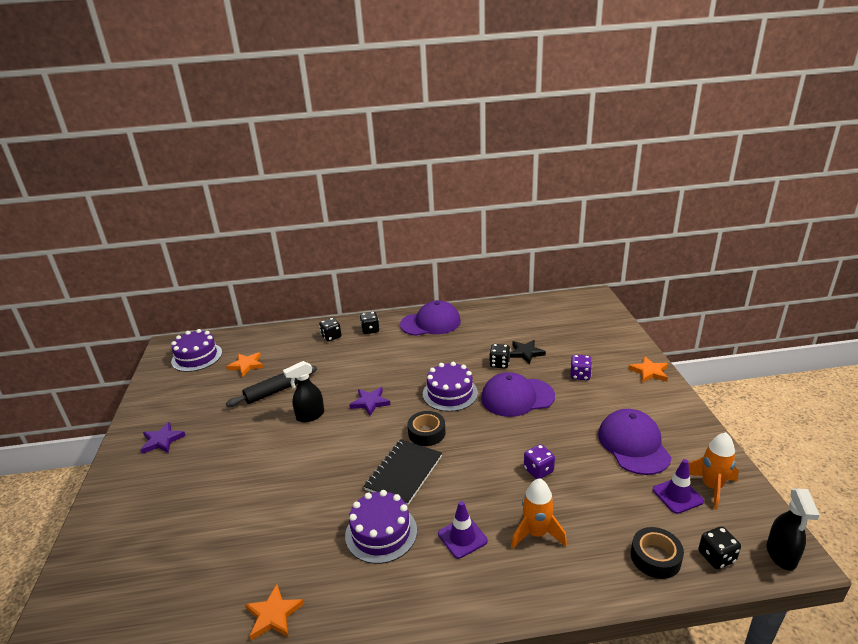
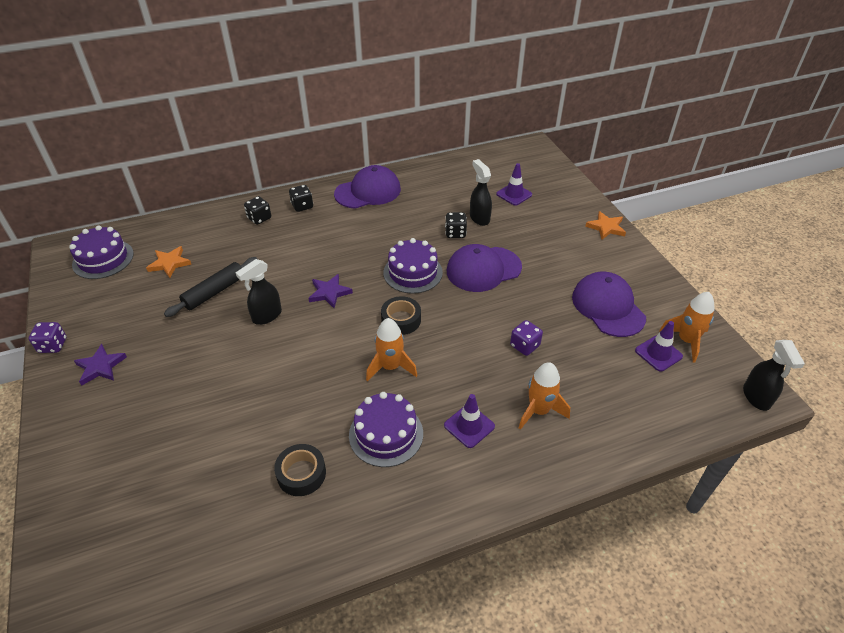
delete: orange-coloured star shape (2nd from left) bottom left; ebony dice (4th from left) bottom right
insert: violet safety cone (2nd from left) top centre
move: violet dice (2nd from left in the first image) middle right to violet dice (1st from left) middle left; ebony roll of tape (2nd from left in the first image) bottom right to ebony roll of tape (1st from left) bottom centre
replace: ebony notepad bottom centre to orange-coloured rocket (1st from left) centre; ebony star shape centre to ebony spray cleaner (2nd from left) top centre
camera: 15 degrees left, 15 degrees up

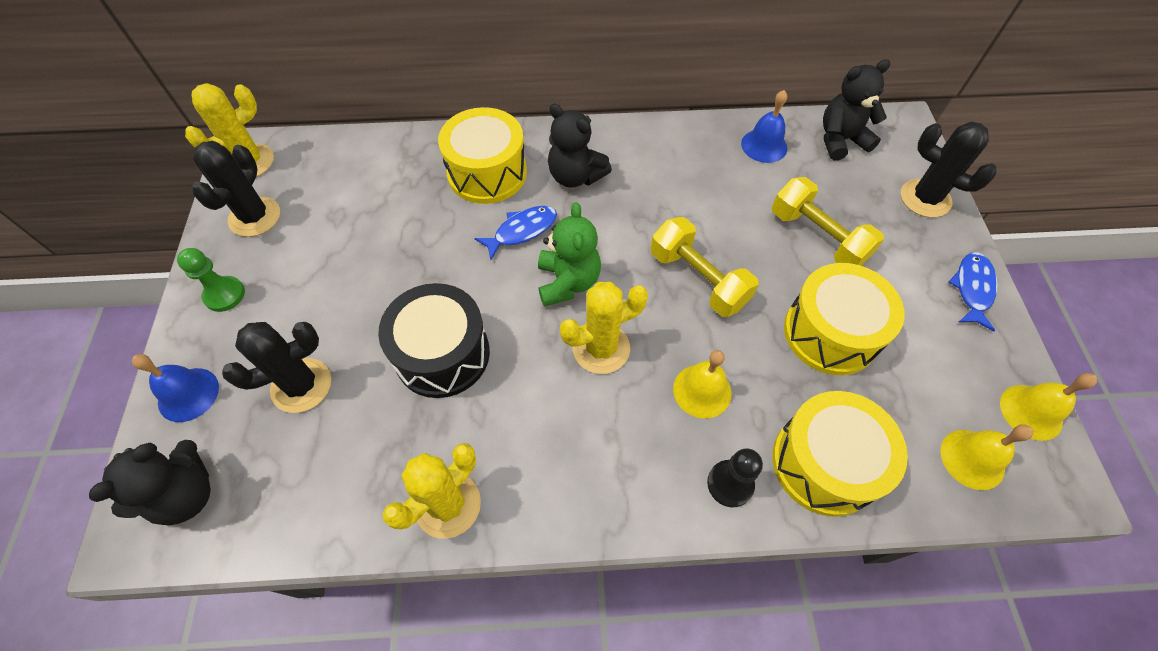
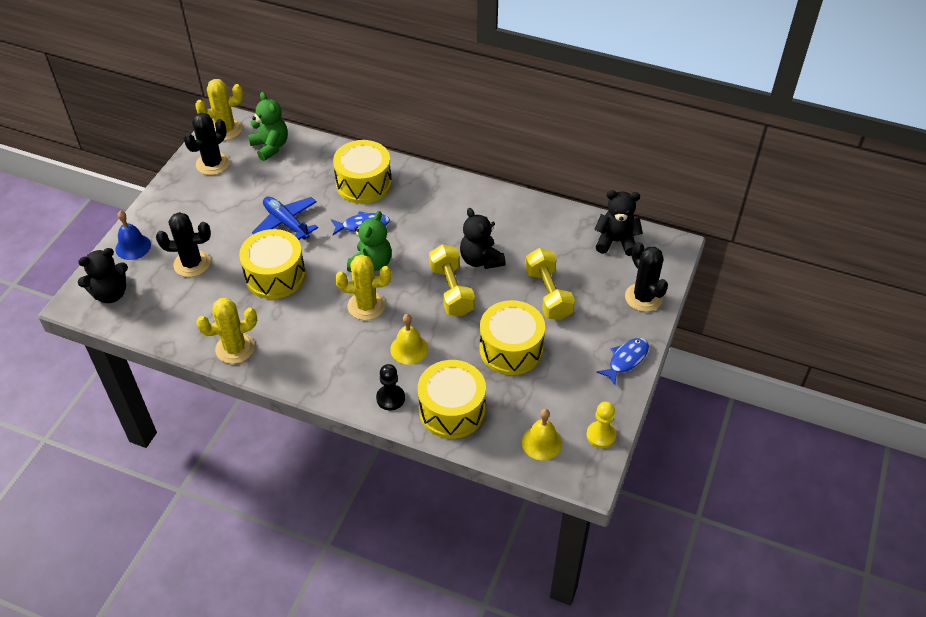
delete: green pawn middle left; royal blue bell (2nd from left) top centre
insert: green teddy bear (1st from left) top left; royal blue plane middle left
move: ebony teddy bear (2nd from left) top centre to centre
replace: golden bell (3rd from left) middle right to golden pawn bottom centre
recolor: ebony drum centre to golden drum (1st from left) middle left
camera: 25 degrees right, 10 degrees down

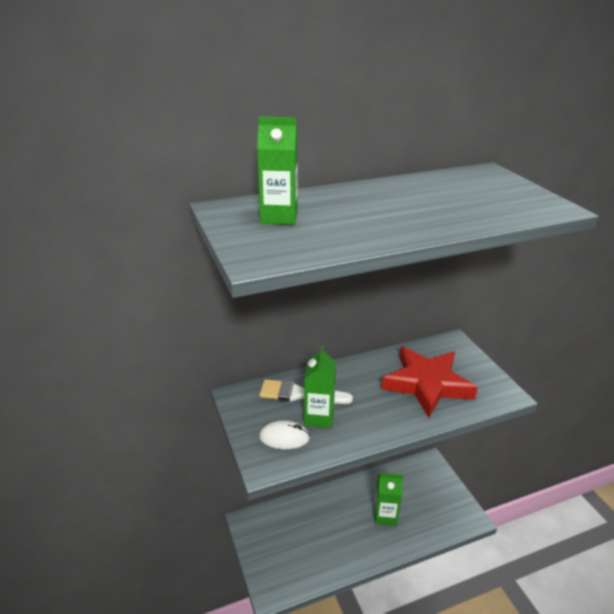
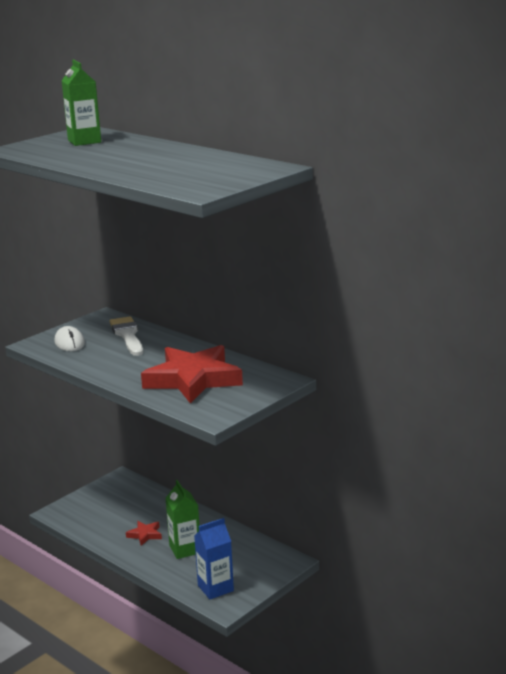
delete: green carton (2nd from left) centre
insert: crimson star shape (1st from left) bottom left; royal blue carton bottom centre
camera: 65 degrees right, 10 degrees down

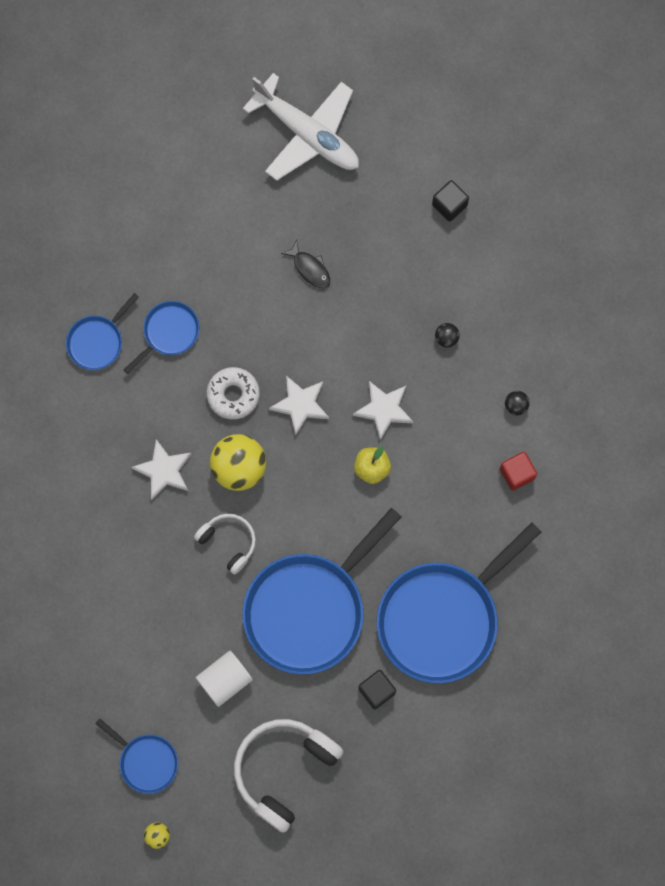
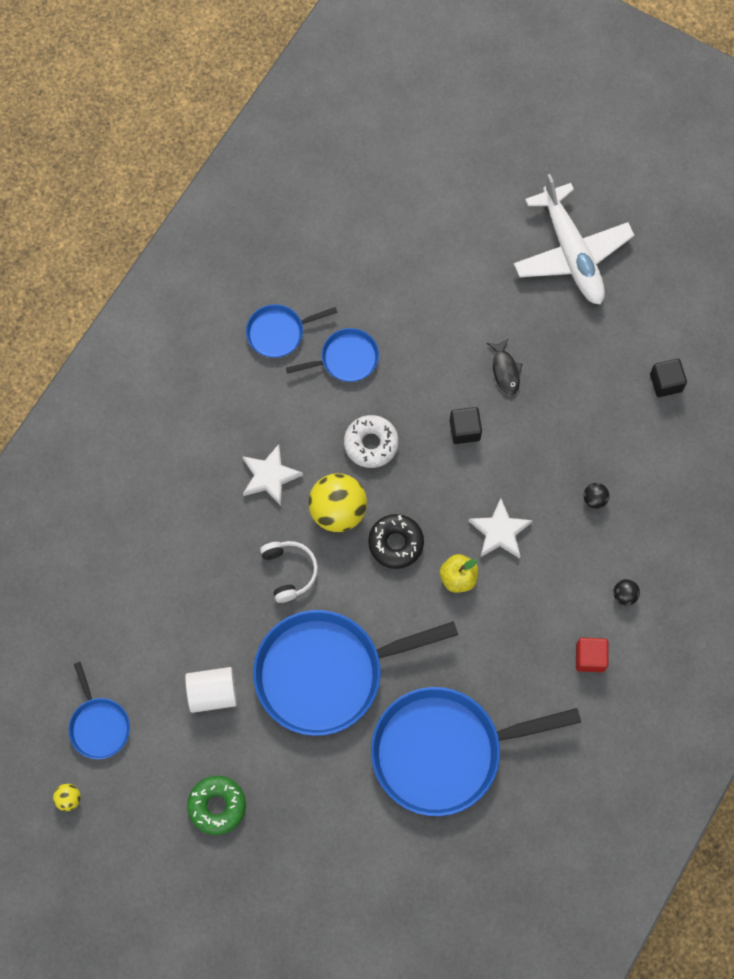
delete: white star shape (2nd from left) centre
insert: ebony glazed donut centre
move: ebony solid cube (1st from left) bottom centre to centre
replace: white headset (2nd from left) bottom centre to green glazed donut bottom left
camera: 30 degrees right, 5 degrees down

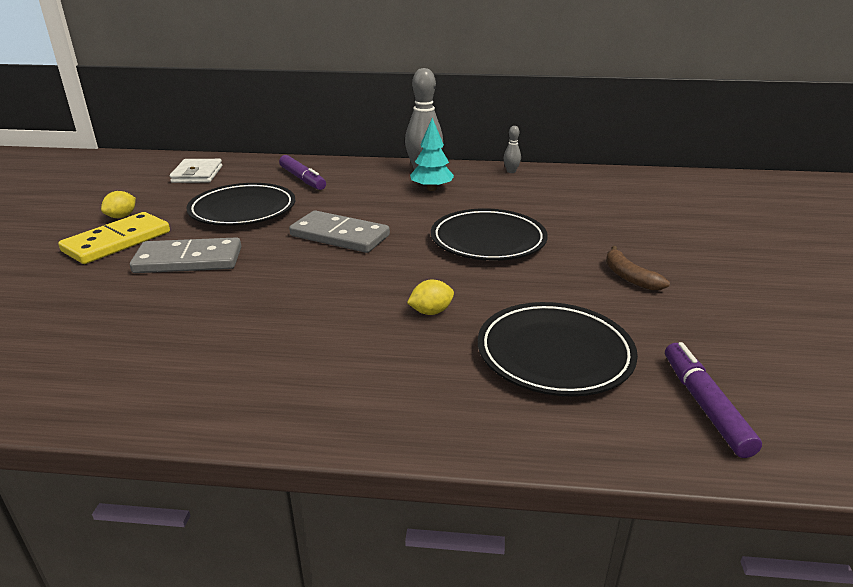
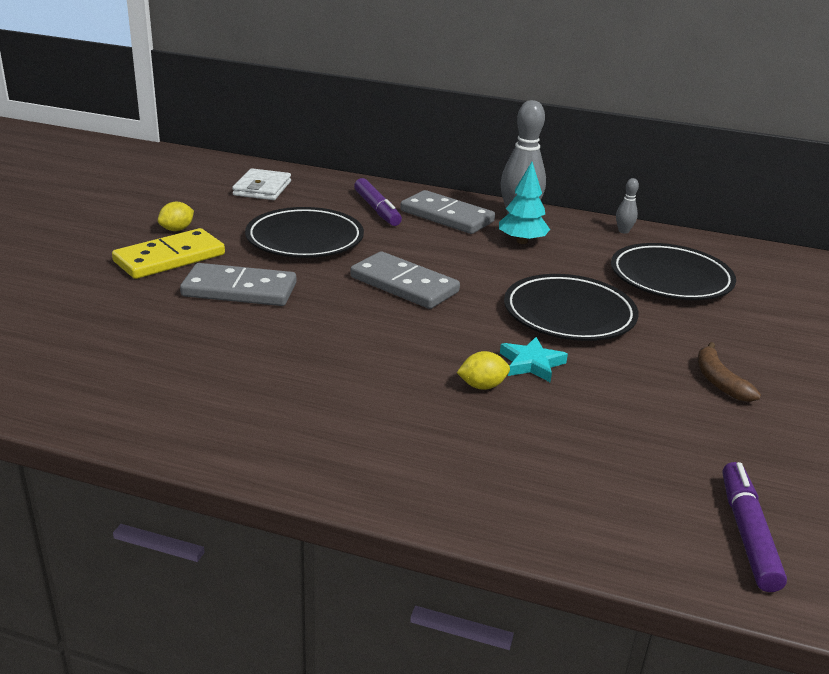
insert: grey domino (3rd from left) top centre; teal star shape centre
move: ebony plate (3rd from left) centre to middle right
camera: 10 degrees right, 0 degrees up

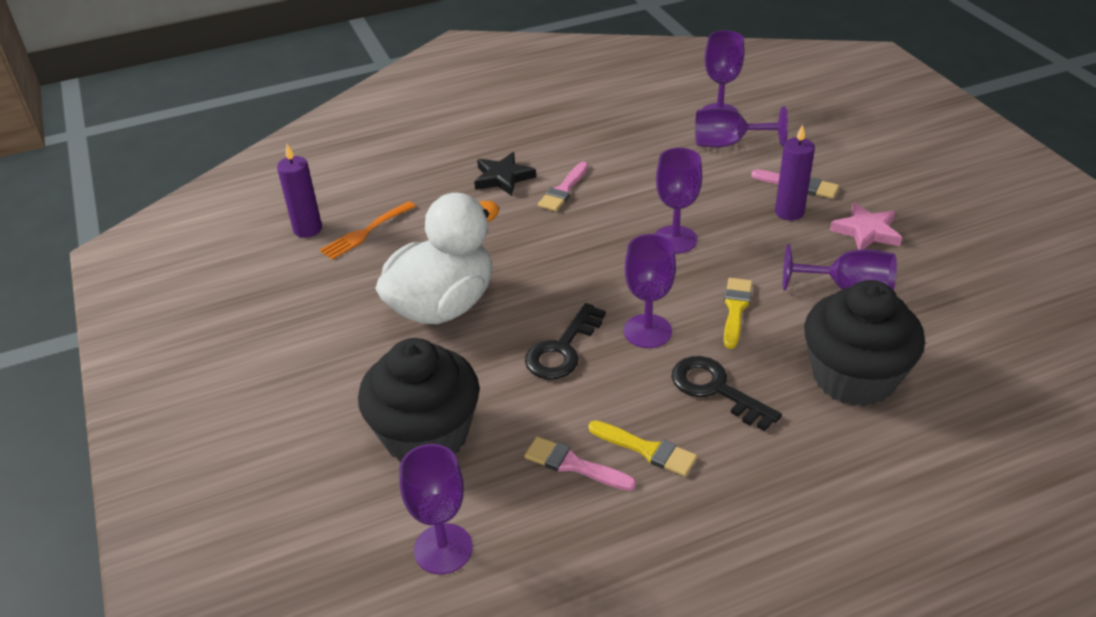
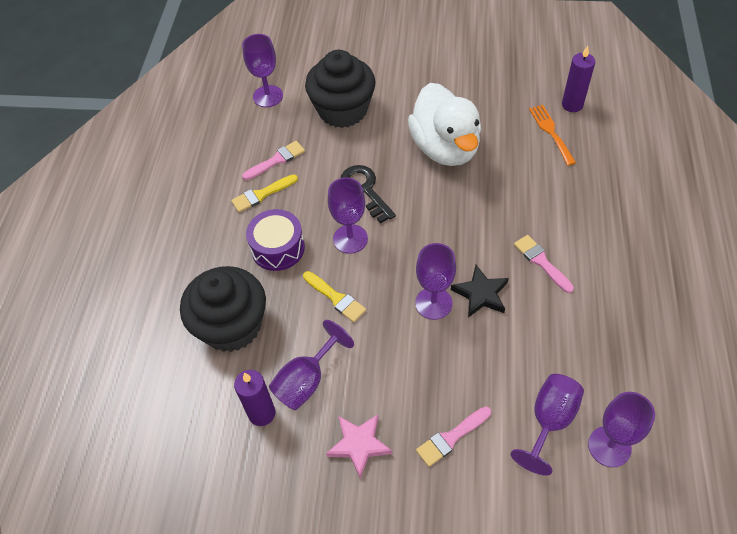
move: ebony star shape top centre to centre; violet candle (2nd from left in the first image) top right to violet candle (1st from left) bottom centre
replace: ebony door key (2nd from left) centre to violet drum centre
camera: 120 degrees right, 15 degrees up

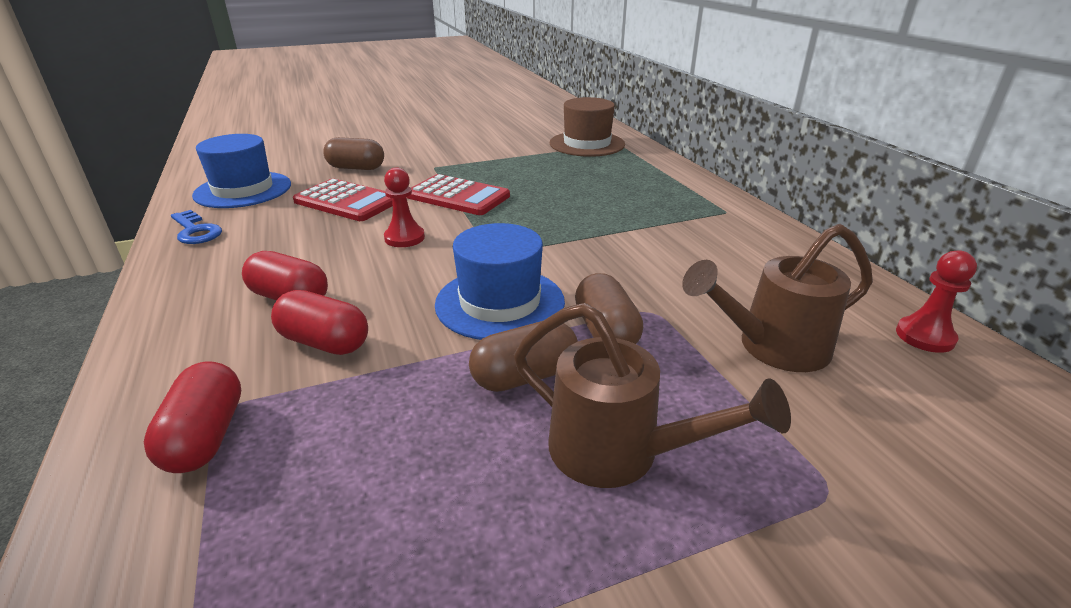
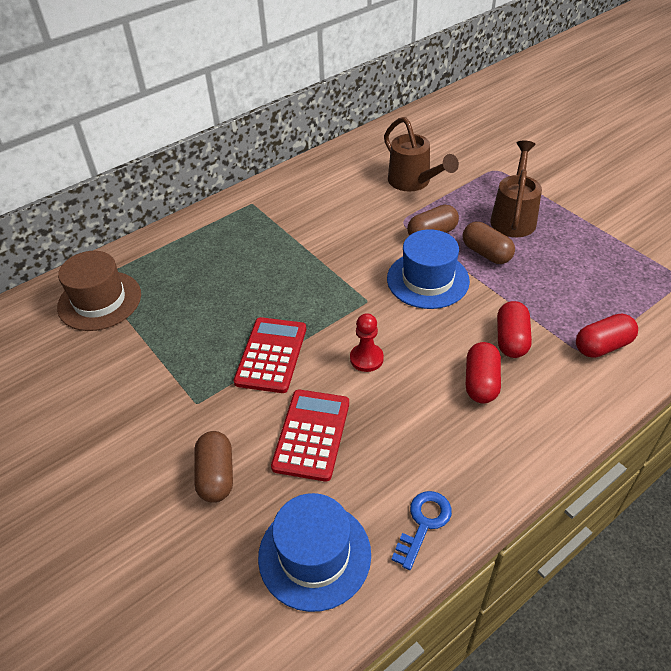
delete: crimson pawn (2nd from left) middle right
camera: 105 degrees left, 15 degrees up

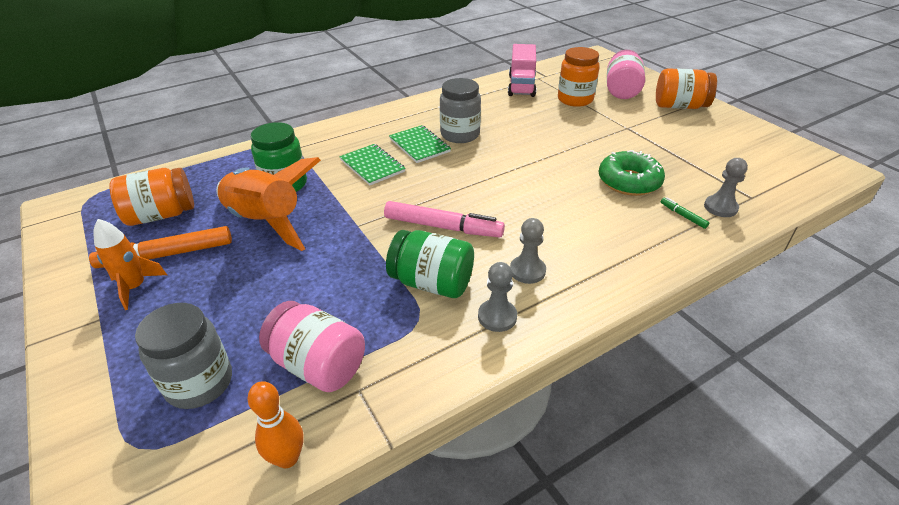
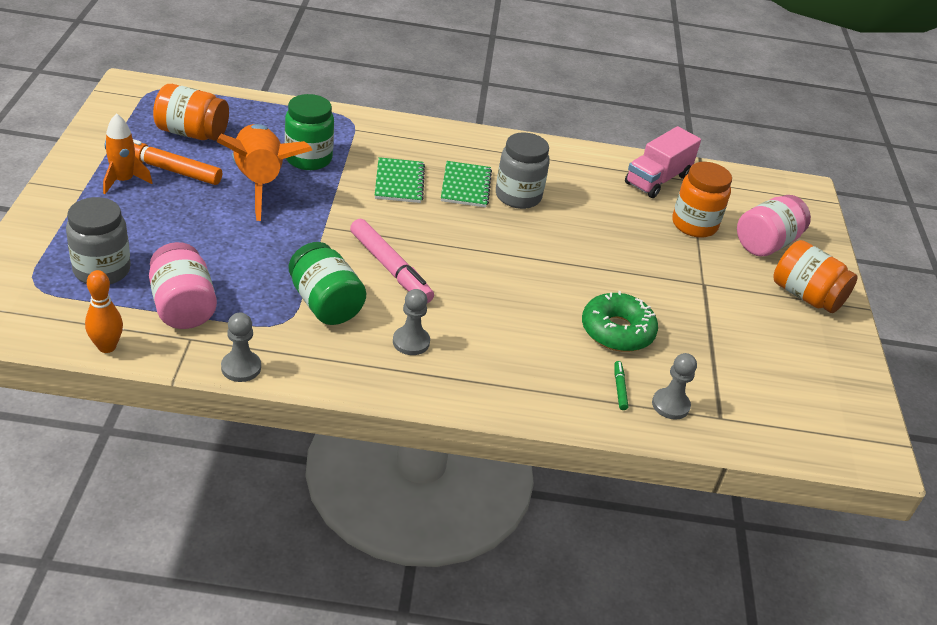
move: grey pawn (1st from left) centre to middle left
camera: 30 degrees right, 0 degrees up

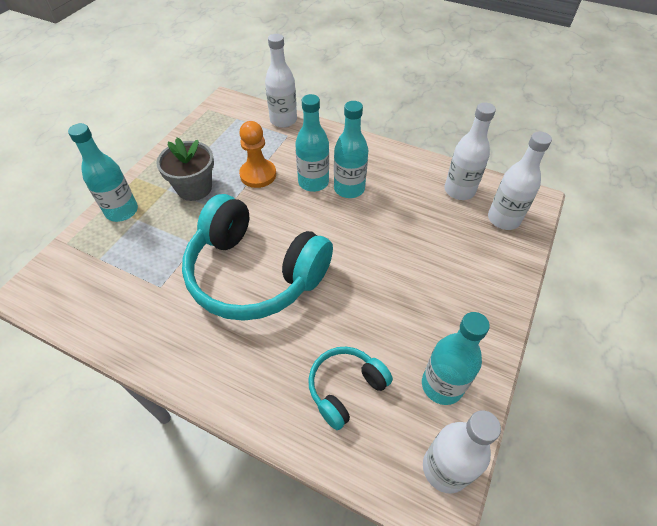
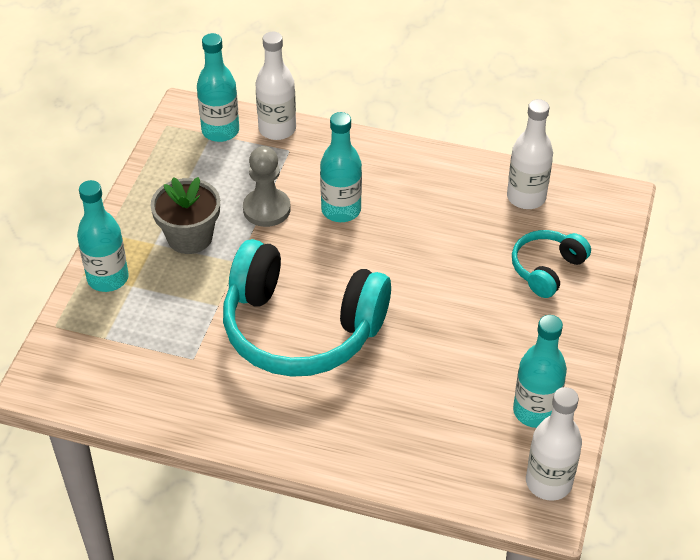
delete: white drink bottle (4th from left) middle right
move: teal headset (2nd from left) bottom centre to middle right; teal drink bottle (3rd from left in the first image) top centre to teal drink bottle (2nd from left) top left
recolor: orange-coloured pawn top centre to grey pawn top centre
camera: 10 degrees left, 5 degrees down

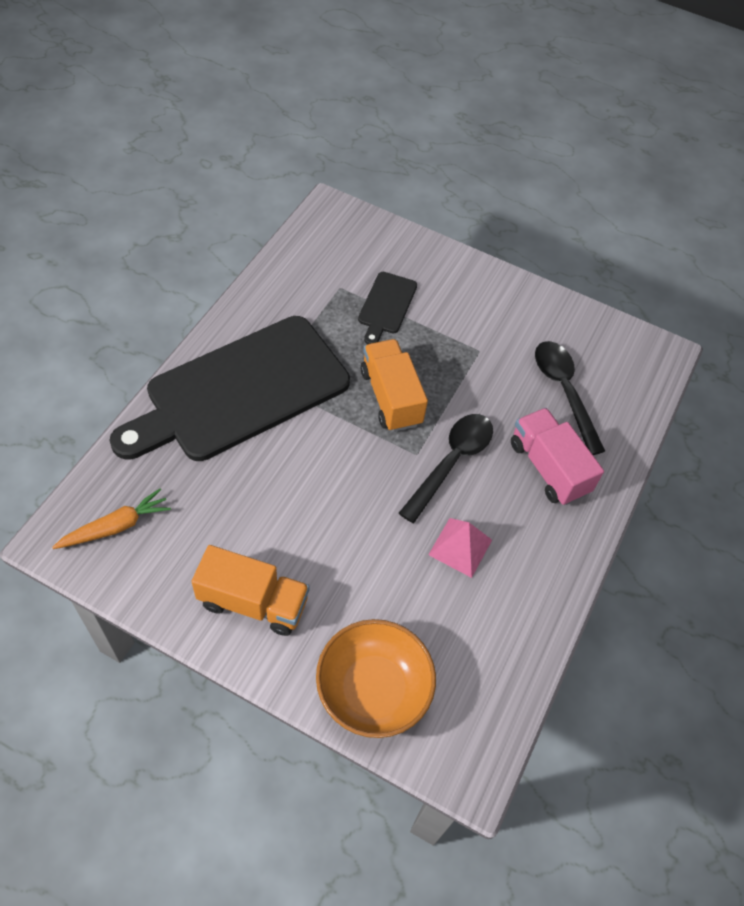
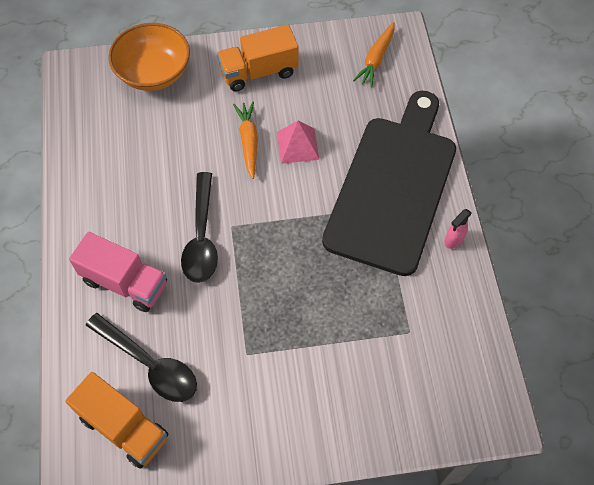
delete: ebony bread board (2nd from left) centre
insert: orange-coloured carrot (1st from left) top centre; pink spray cleaner middle right
move: orange-coloured lorry (2nd from left in the first image) centre to orange-coloured lorry (1st from left) bottom left; pink pyramid centre to top centre
camera: 150 degrees right, 5 degrees up

